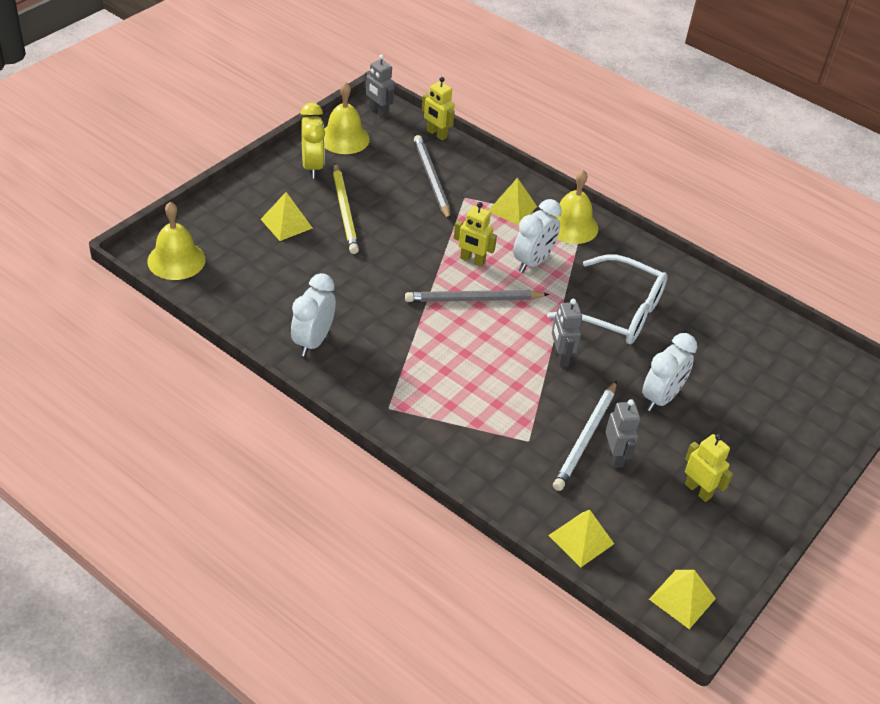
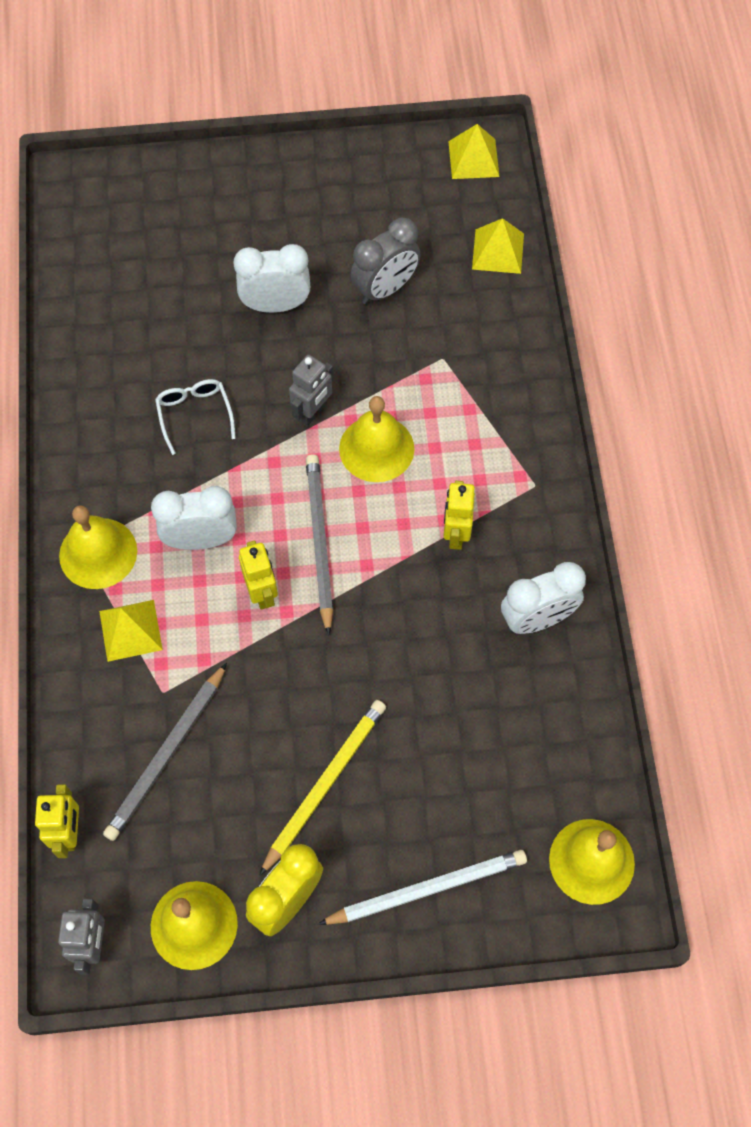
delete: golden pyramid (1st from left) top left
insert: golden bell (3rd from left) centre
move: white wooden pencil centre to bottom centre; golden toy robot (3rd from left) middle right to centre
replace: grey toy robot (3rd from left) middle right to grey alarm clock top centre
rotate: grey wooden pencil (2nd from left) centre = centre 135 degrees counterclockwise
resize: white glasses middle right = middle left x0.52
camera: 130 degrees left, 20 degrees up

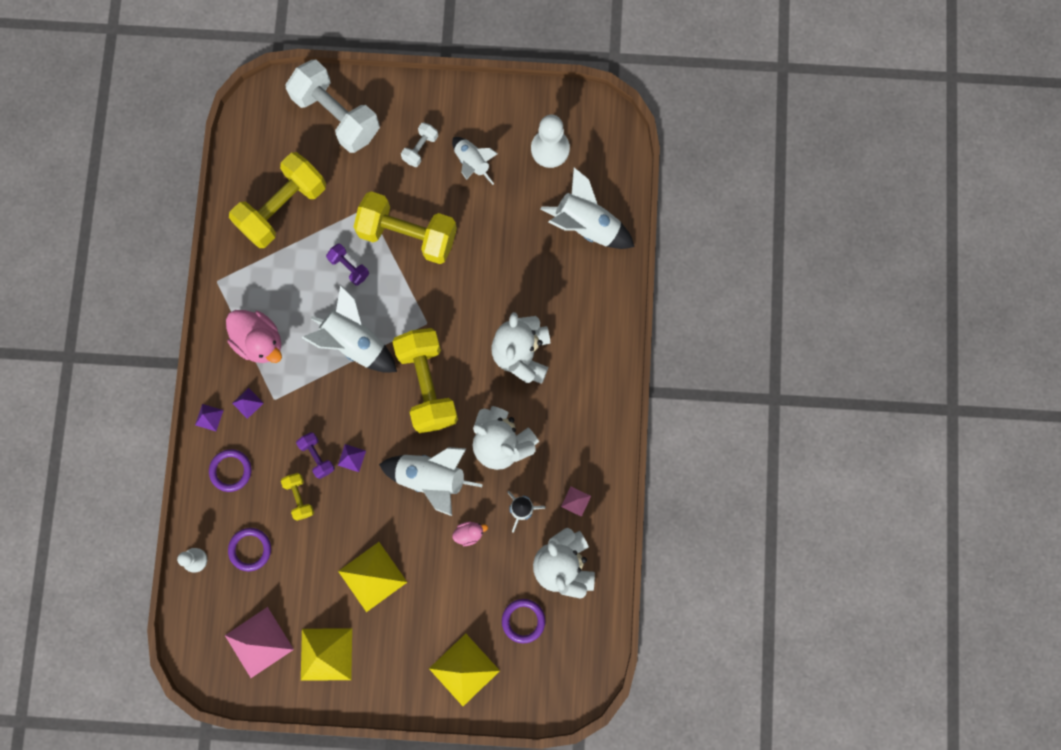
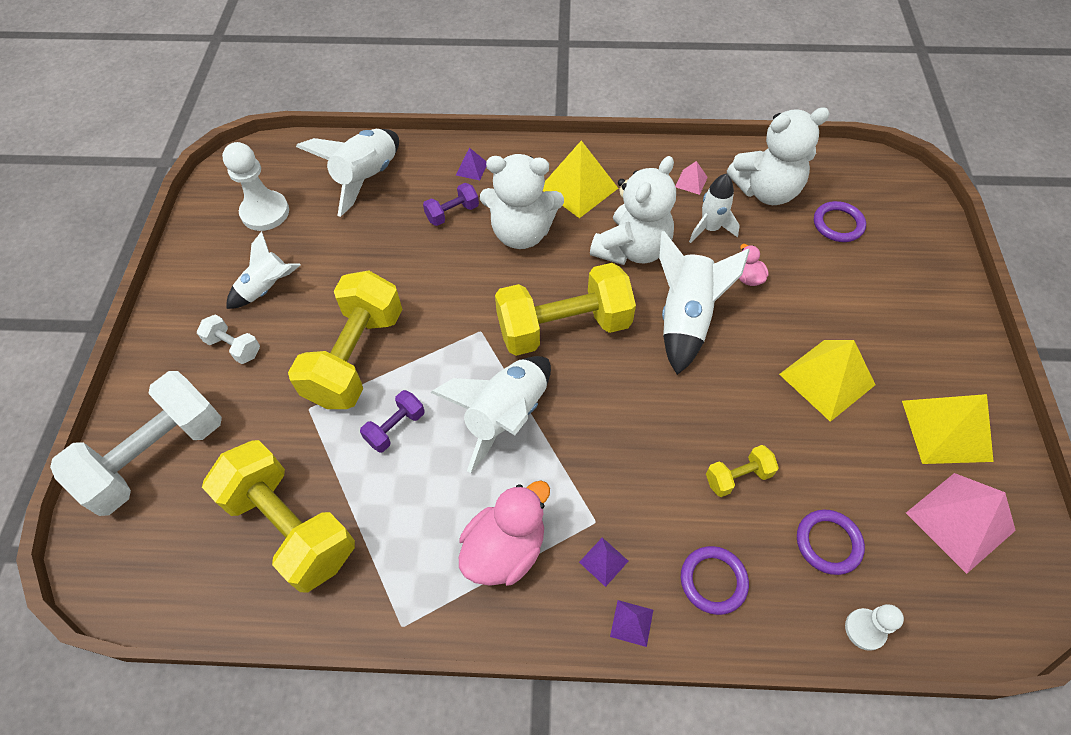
move: violet dumbbell (1st from left in the first image) middle left to violet dumbbell (2nd from left) top centre; violet pyramid (3rd from left in the first image) middle left to violet pyramid (1st from left) top centre; golden pyramid (3rd from left in the first image) bottom centre to golden pyramid (1st from left) top centre
camera: 90 degrees left, 20 degrees down

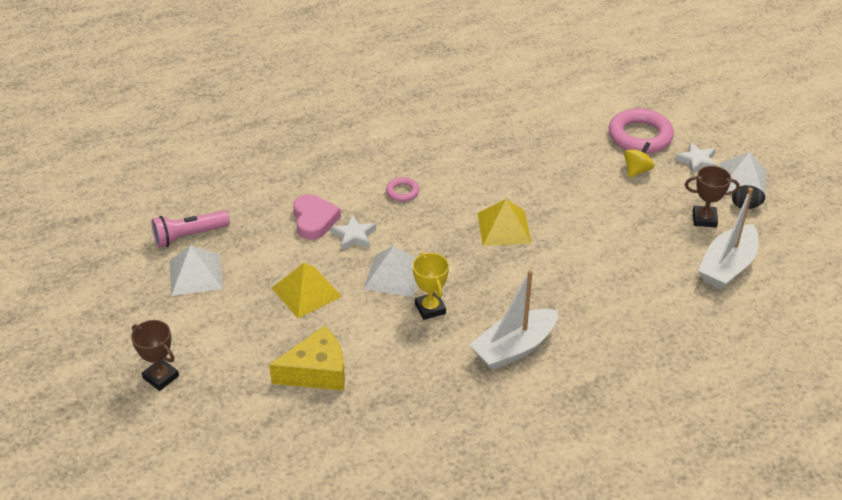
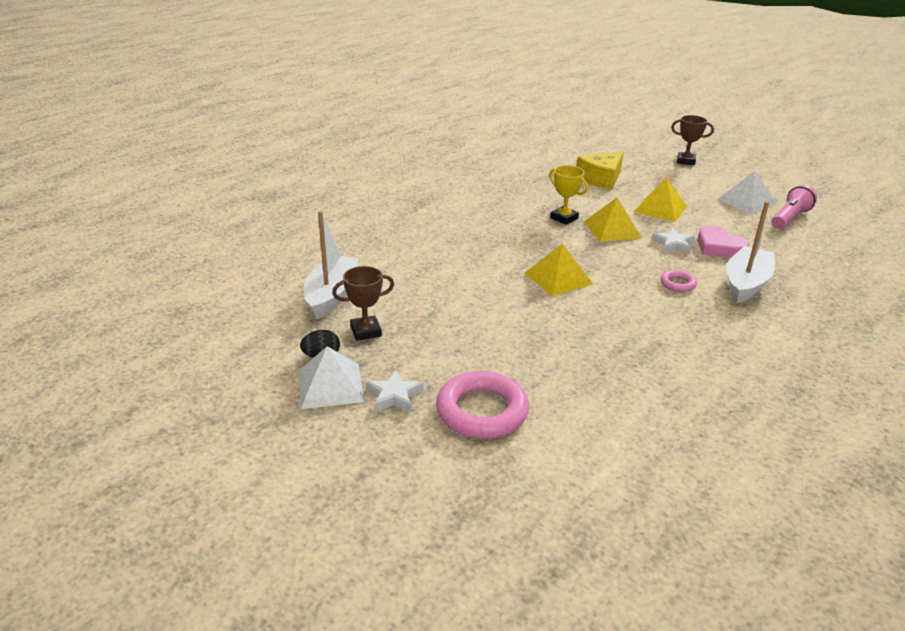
delete: golden toy top top right
move: white sailboat (1st from left in the first image) centre to white sailboat (2nd from left) middle right
recolor: white pyramid (2nd from left) centre to golden pyramid (2nd from left) middle right
camera: 155 degrees right, 10 degrees down

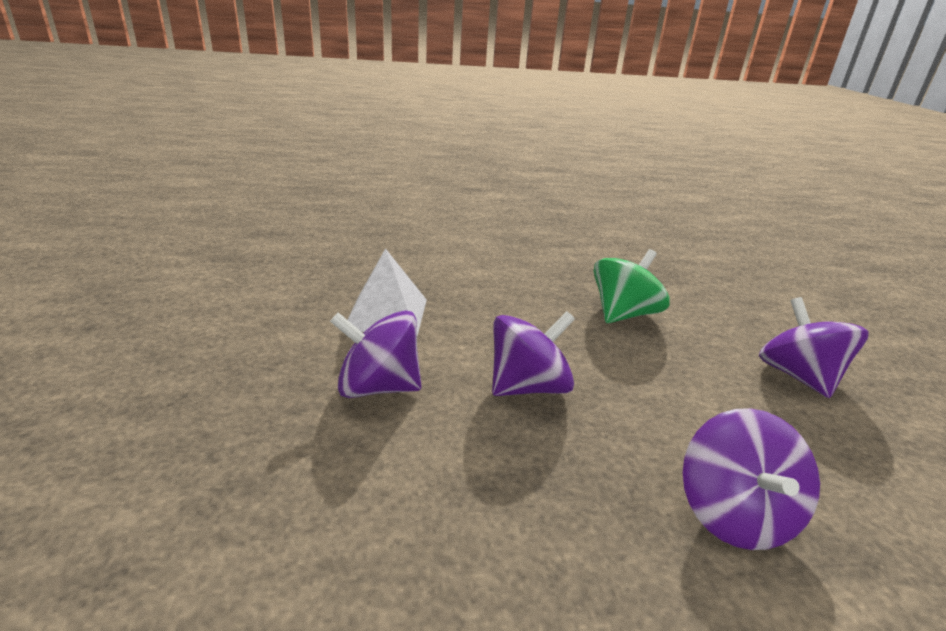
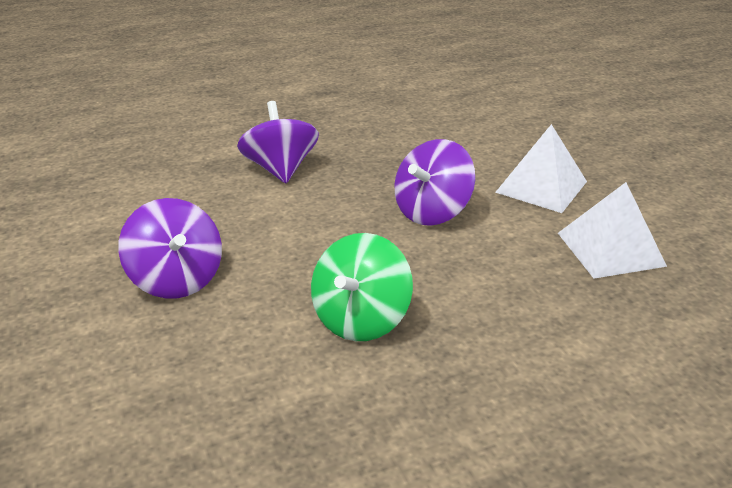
replace: violet toy top (1st from left) centre to white pyramid (1st from left) middle right
camera: 165 degrees right, 5 degrees up

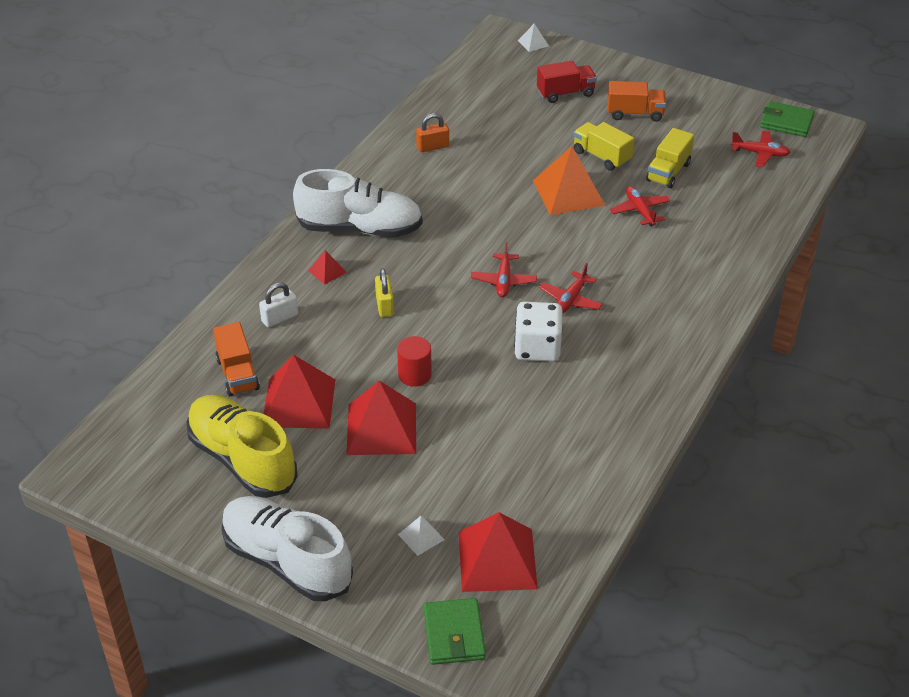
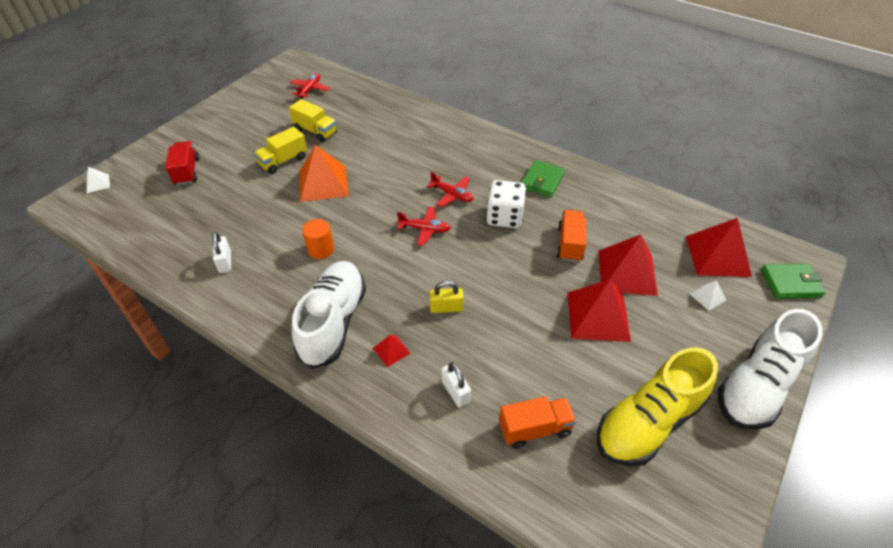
delete: crimson solid cylinder centre; crimson plane (3rd from left) top right
insert: orange-coloured solid cylinder centre
move: crimson pyramid (1st from left in the first image) middle left to crimson pyramid (3rd from left) middle right; orange-coloured lorry (2nd from left) top right to centre; green card wallet (2nd from left in the first image) top right to green card wallet (1st from left) top centre
recolor: orange-coloured padlock top centre to white padlock (1st from left) middle left
camera: 85 degrees left, 5 degrees up

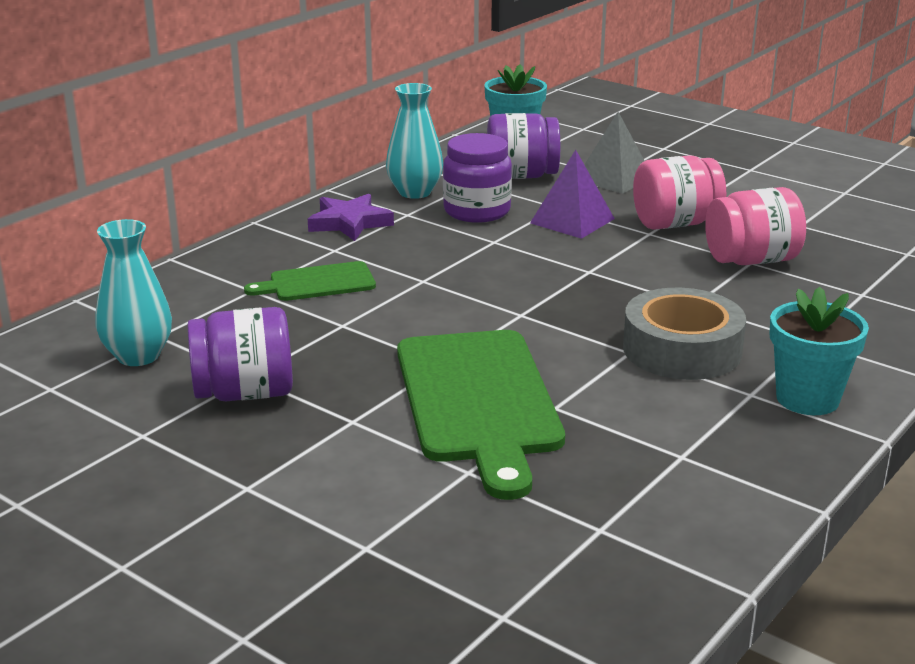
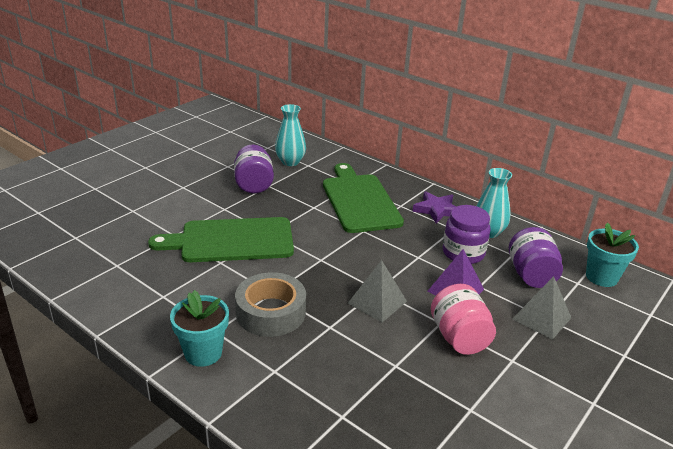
delete: pink jar (2nd from left) middle right
insert: grey pyramid (1st from left) centre
resize: green bread board (1st from left in the first image) centre = centre x1.95
camera: 90 degrees right, 5 degrees up

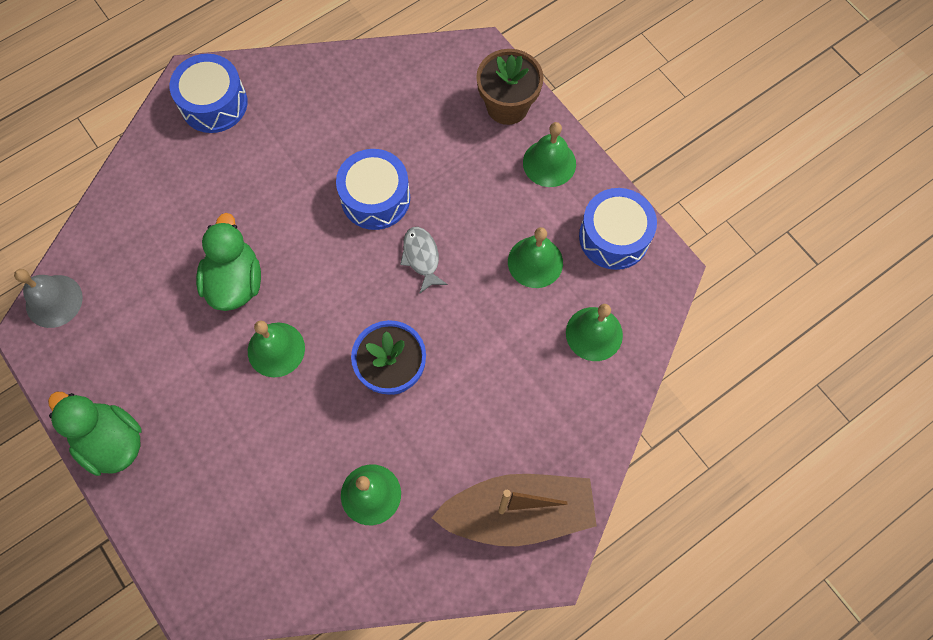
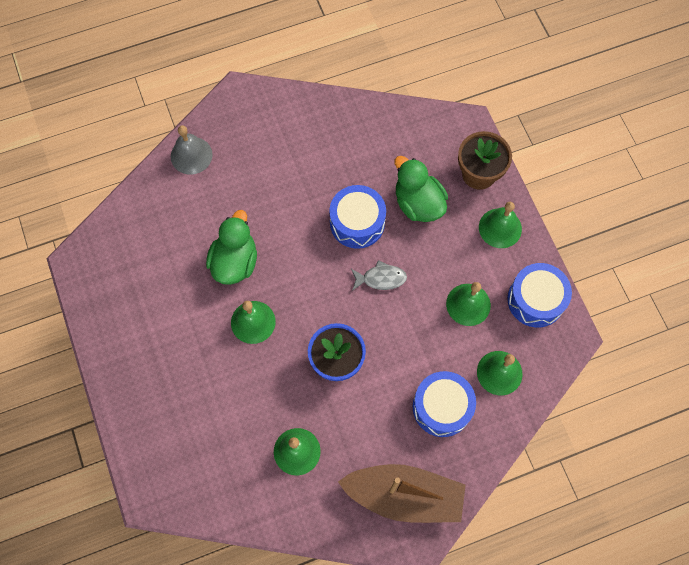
move: grey bell middle left to top left; green rubber duck (1st from left in the first image) bottom left to green rubber duck (2nd from left) centre; royal blue drum (1st from left in the first image) top left to royal blue drum (2nd from left) bottom centre
rotate: grey fish figure centre = centre 90 degrees clockwise
camera: 15 degrees right, 0 degrees up

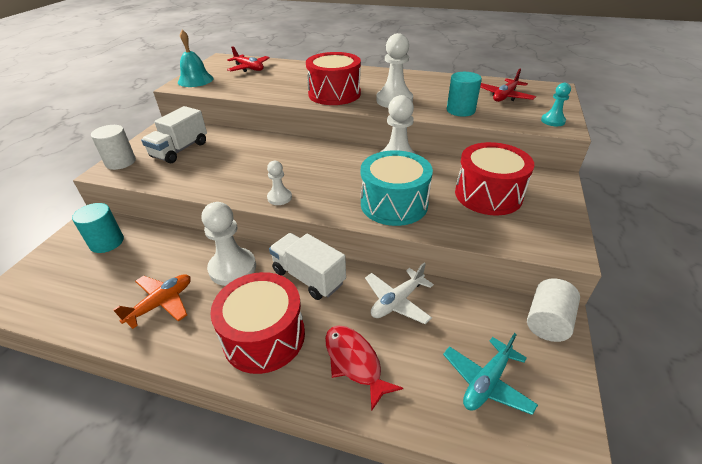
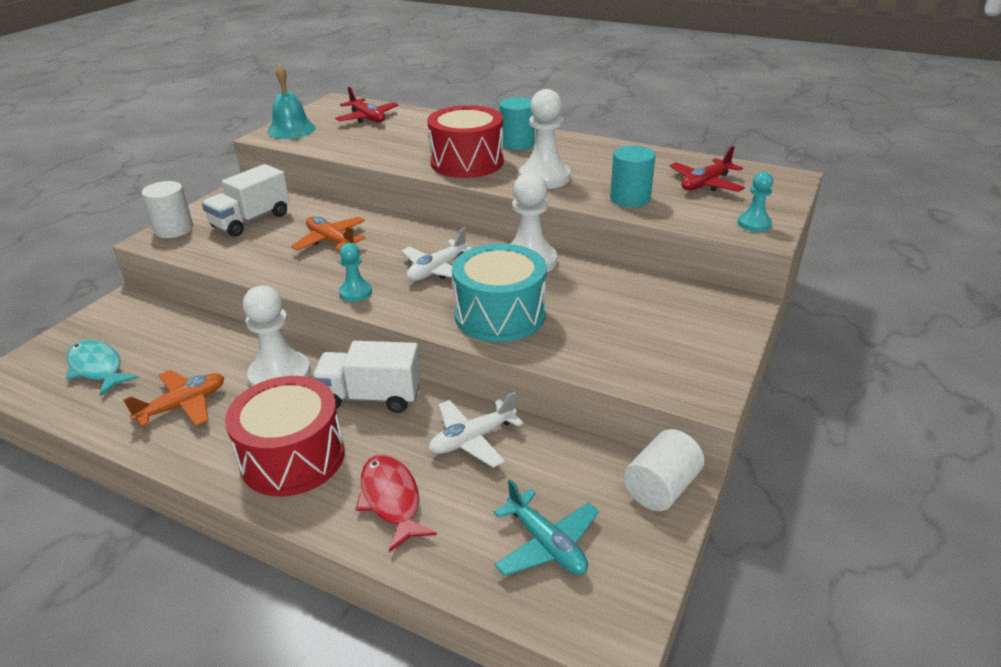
delete: crimson drum (3rd from left) middle right
insert: teal fish figure middle left; orange-coloured plane (2nd from left) middle left; white plane (1st from left) centre
move: teal solid cylinder (1st from left) middle left to top centre
recolor: white pawn (2nd from left) centre to teal pawn (1st from left) centre
rotate: white lorry (2nd from left) centre = centre 45 degrees counterclockwise; teal plane bottom right = bottom centre 90 degrees counterclockwise
camera: 10 degrees right, 5 degrees down

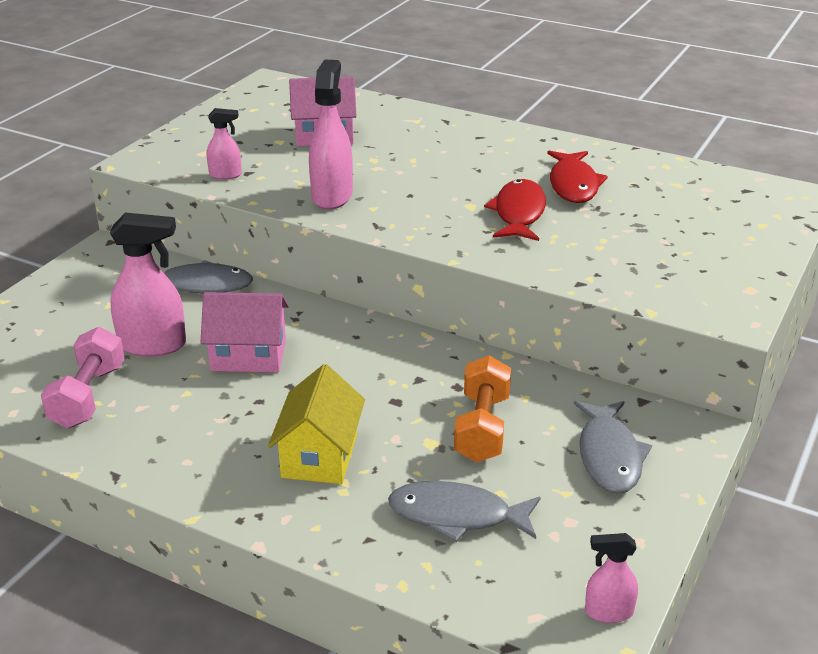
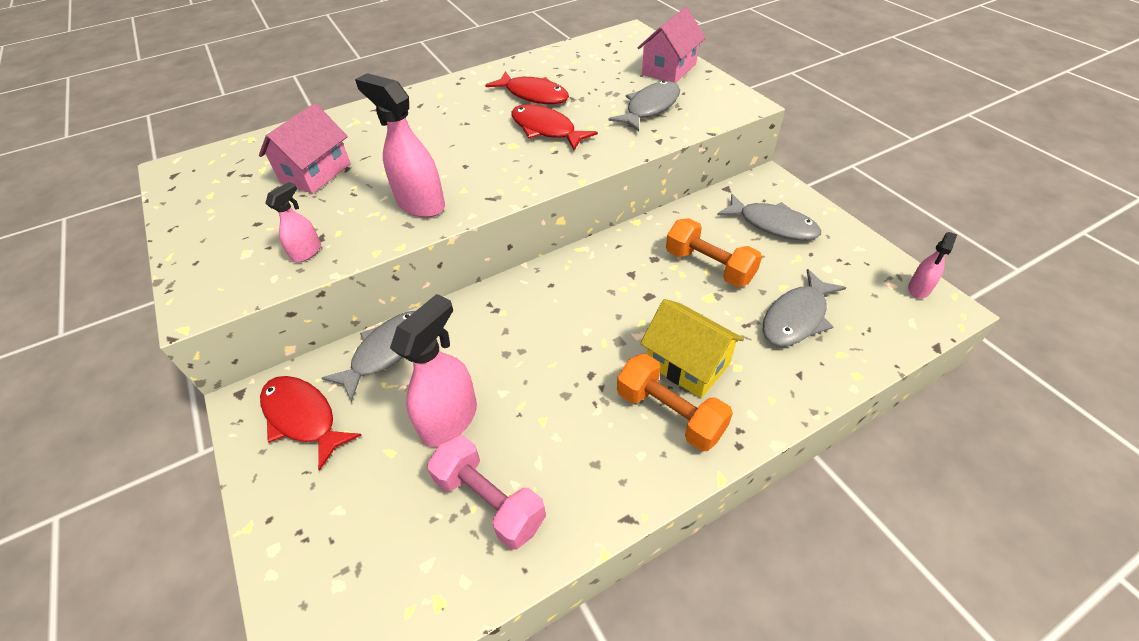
insert: crimson fish figure (1st from left) middle left; grey fish figure (2nd from left) top centre; orange-coloured dumbbell (1st from left) centre
move: pink house (1st from left in the first image) middle left to pink house (2nd from left) top centre
camera: 55 degrees left, 15 degrees up

